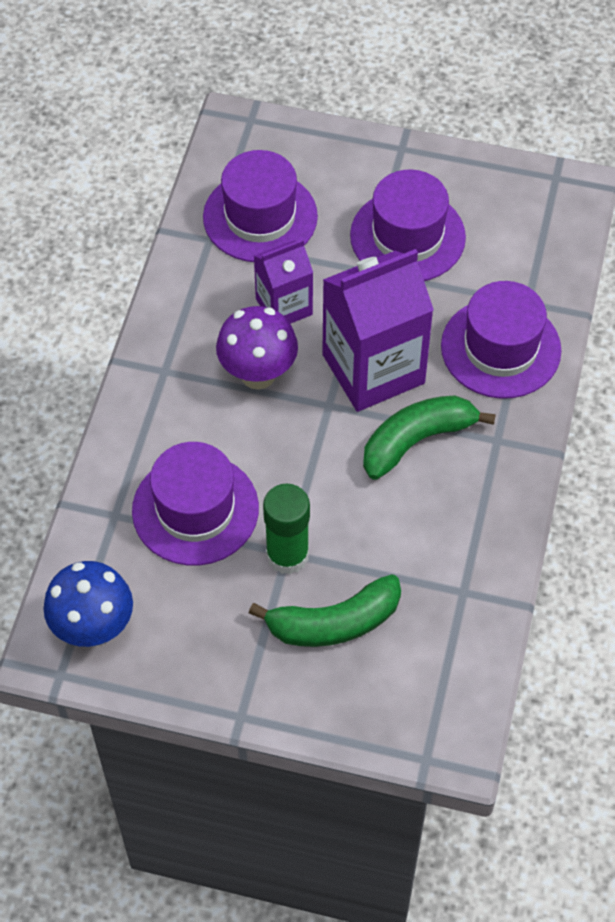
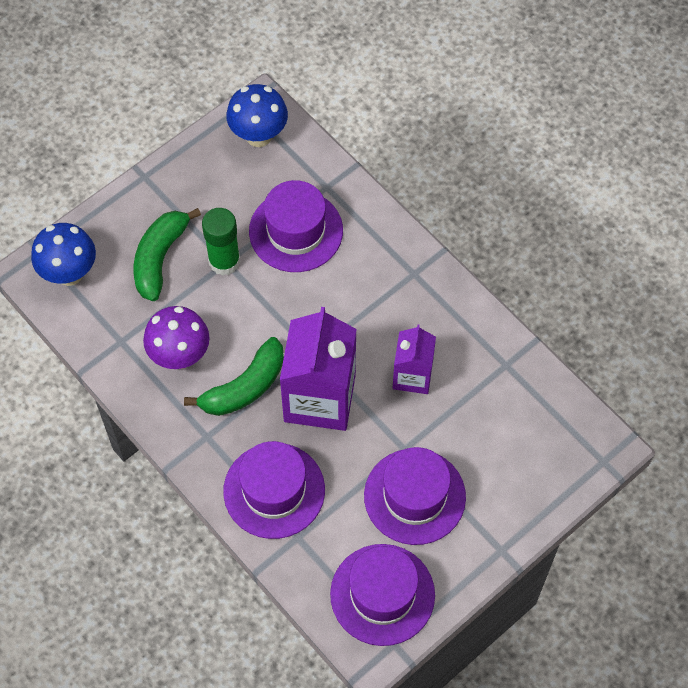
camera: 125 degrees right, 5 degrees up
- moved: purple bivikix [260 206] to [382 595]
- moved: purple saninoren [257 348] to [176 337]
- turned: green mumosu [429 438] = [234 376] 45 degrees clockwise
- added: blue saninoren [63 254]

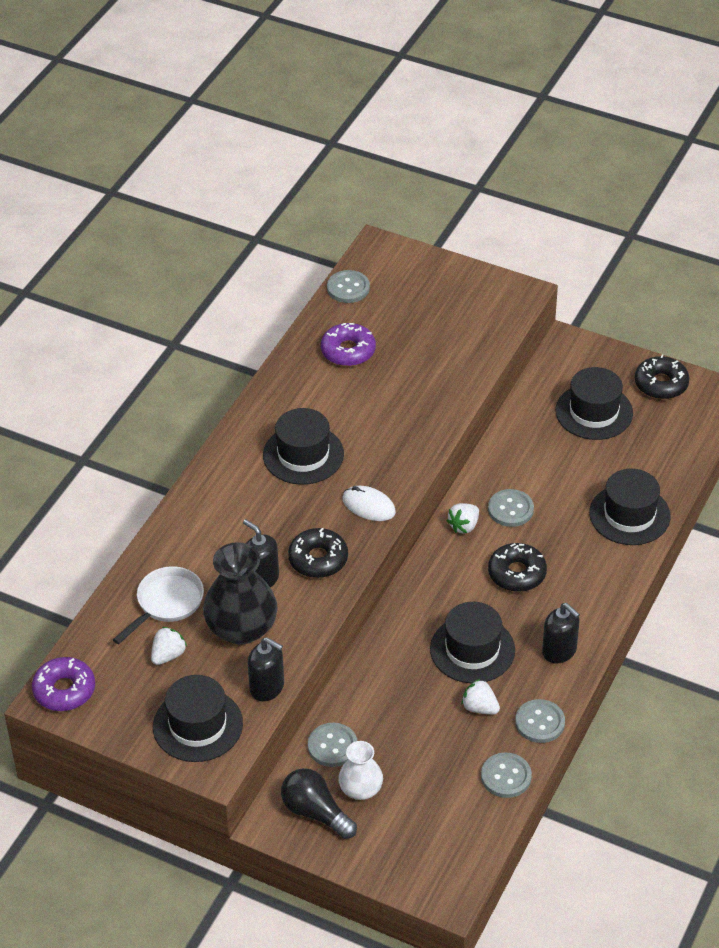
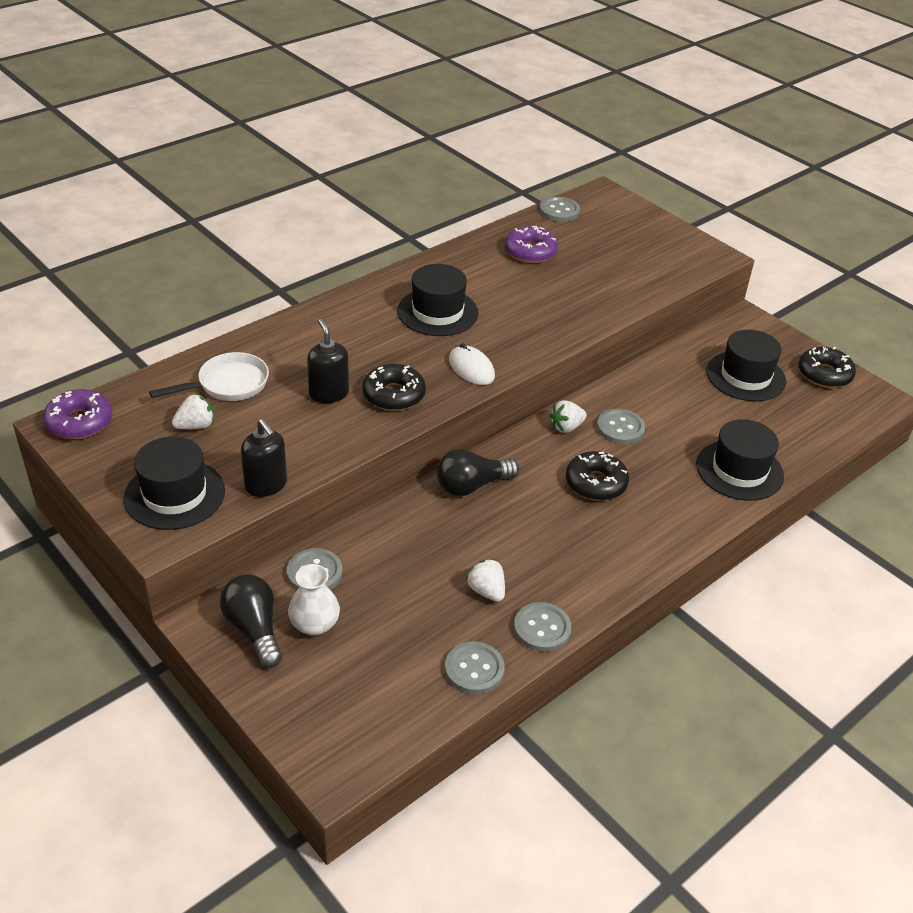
camera: 20 degrees right, 5 degrees down
- removed: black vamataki [240 593]
- removed: black bivikix [472 642]
- removed: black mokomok [561 633]
- added: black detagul [478 472]

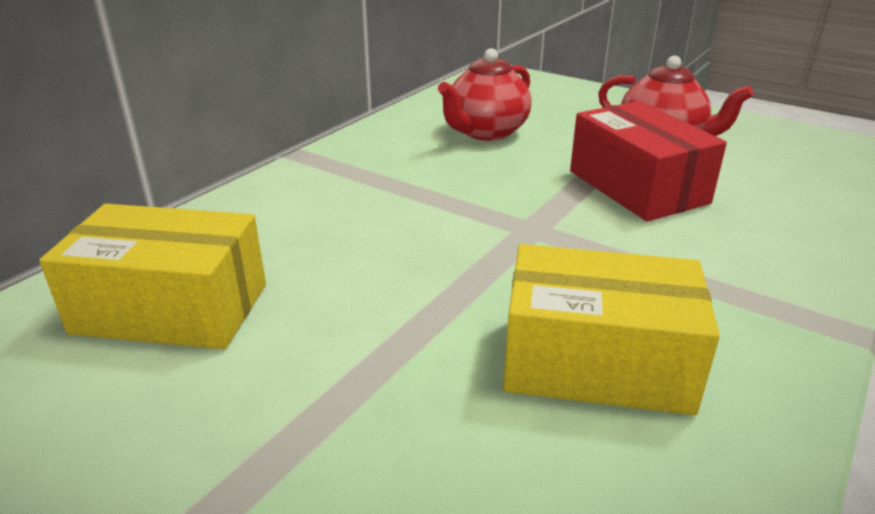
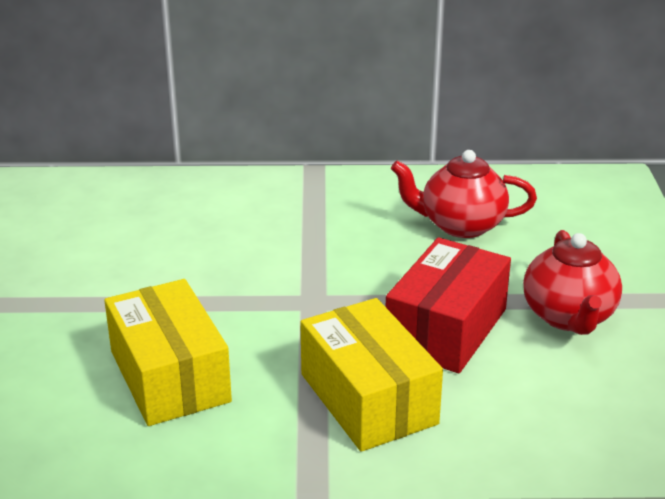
camera: 55 degrees right, 0 degrees up
- moved: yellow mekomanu [152 277] to [371 375]

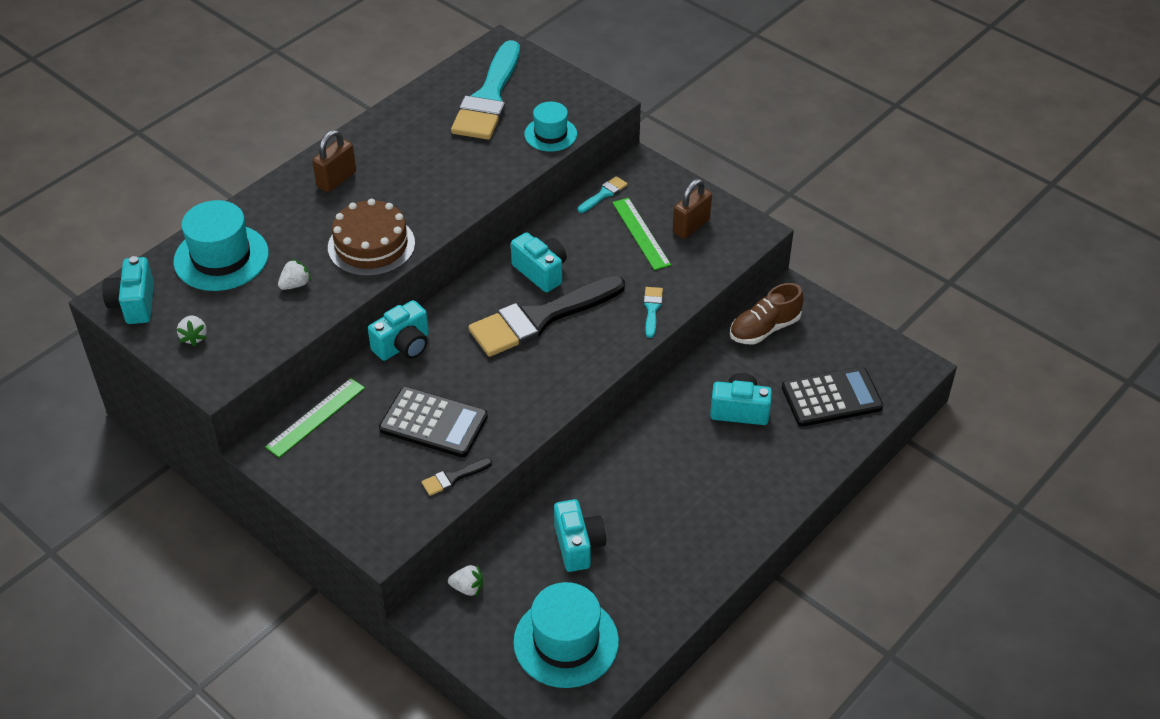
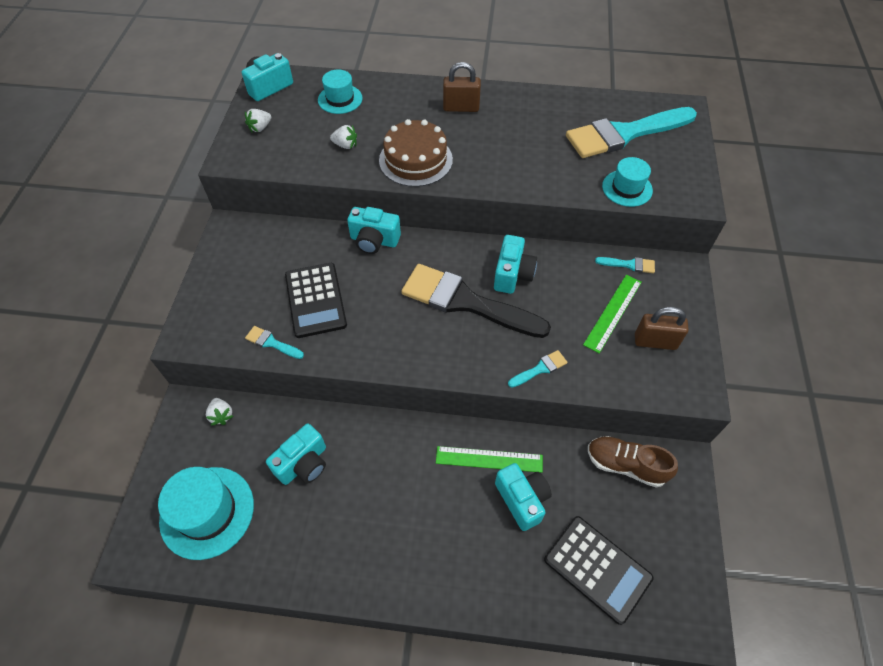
camera: 55 degrees right, 10 degrees up
- resized: turquoise bivikix [221 245] = [340 92] x0.61
- moved: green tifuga [315 418] to [489 459]
- recoloured: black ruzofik [457 477] to turquoise ruzofik [274 342]

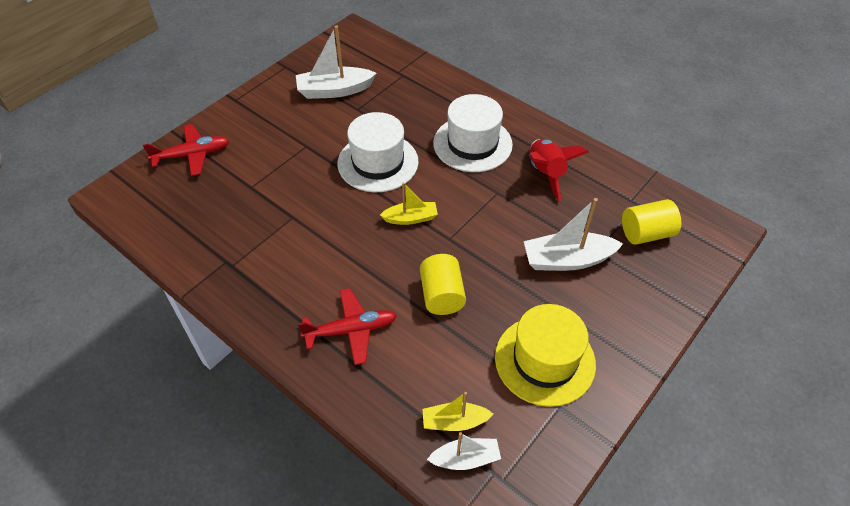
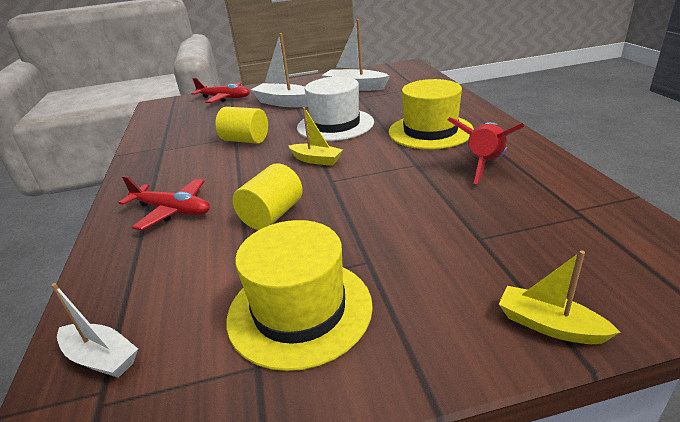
camera: 40 degrees right, 20 degrees down
- recoloured: white bivikix [473 133] to yellow bivikix [431 114]
- moved: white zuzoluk [573 234] to [279 70]
- moved: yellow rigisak [651 222] to [241 125]
- moved: yellow zuzoluk [457 411] to [559 297]

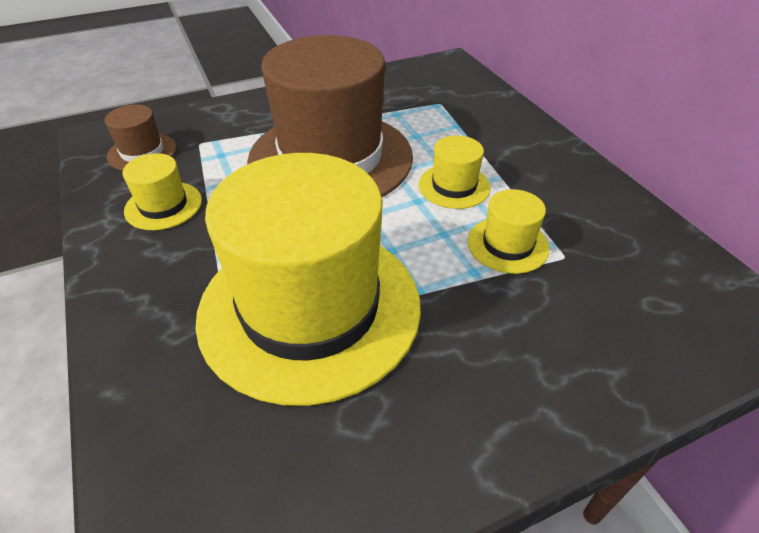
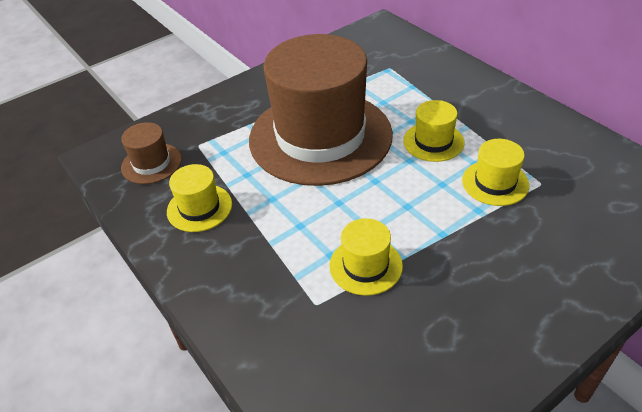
camera: 10 degrees left, 0 degrees up
- resized: yellow bivikix [308 279] = [366 257] x0.41

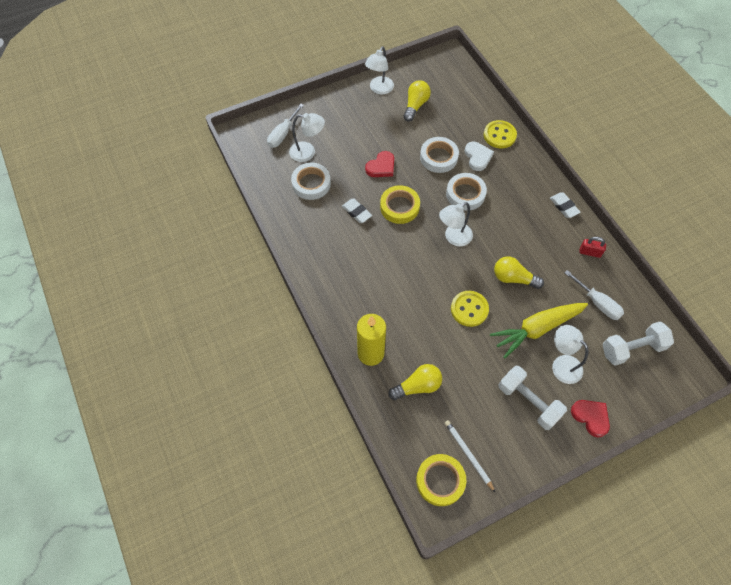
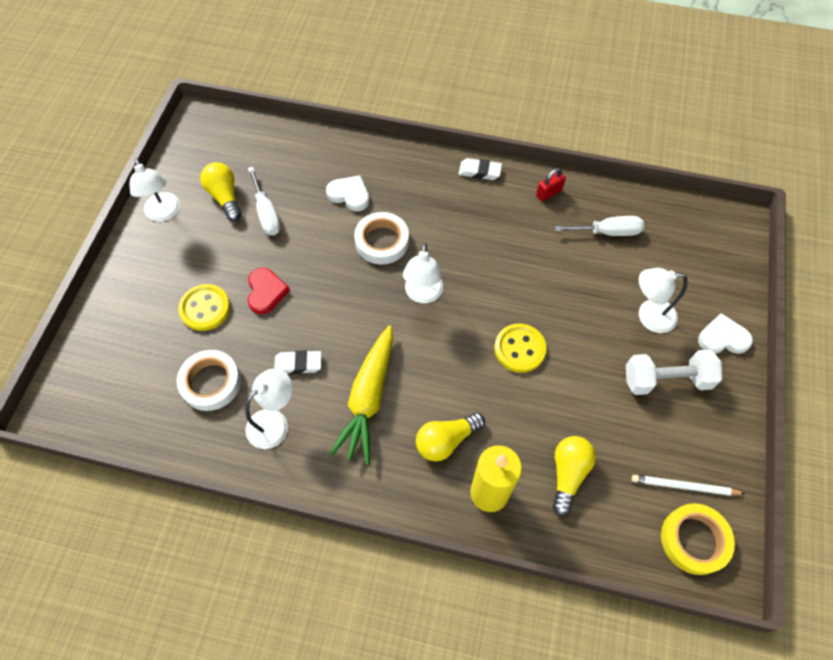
camera: 50 degrees left, 0 degrees up
- moved: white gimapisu [285 126] to [264 201]
- moved: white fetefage [307 137] to [269 408]
- moved: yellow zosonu [500 134] to [204 307]
- removed: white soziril [439 155]
- removed: yellow soziril [400 204]
- moved: yellow detagul [519 272] to [450 437]
- moved: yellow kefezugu [539 330] to [361 395]
- removed: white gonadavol [638 343]
- recoloured: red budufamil [590 418] to white budufamil [725 333]

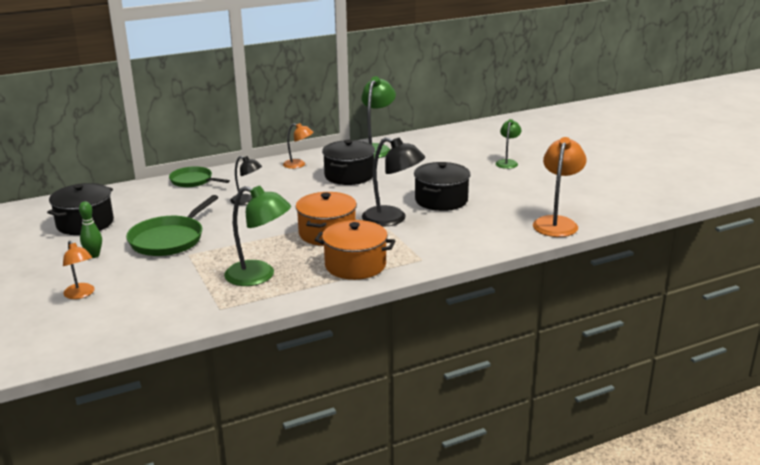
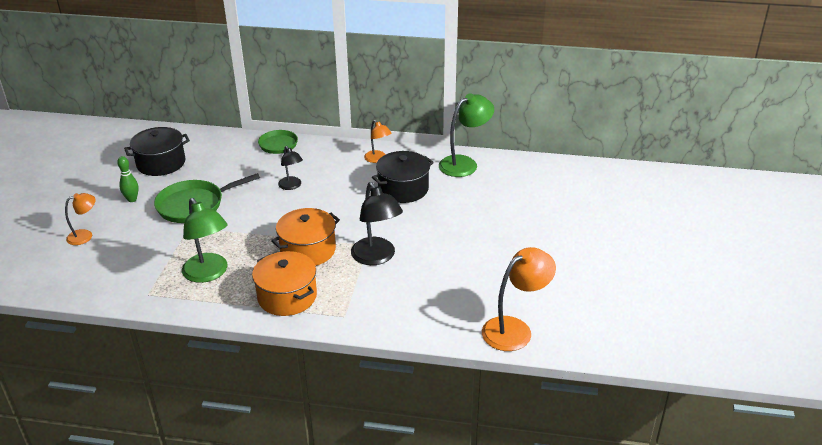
camera: 35 degrees right, 10 degrees up
- removed: green fetefage [509 144]
- removed: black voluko [442 186]
- turned: orange fetefage [79 270] = [80 219] 120 degrees counterclockwise

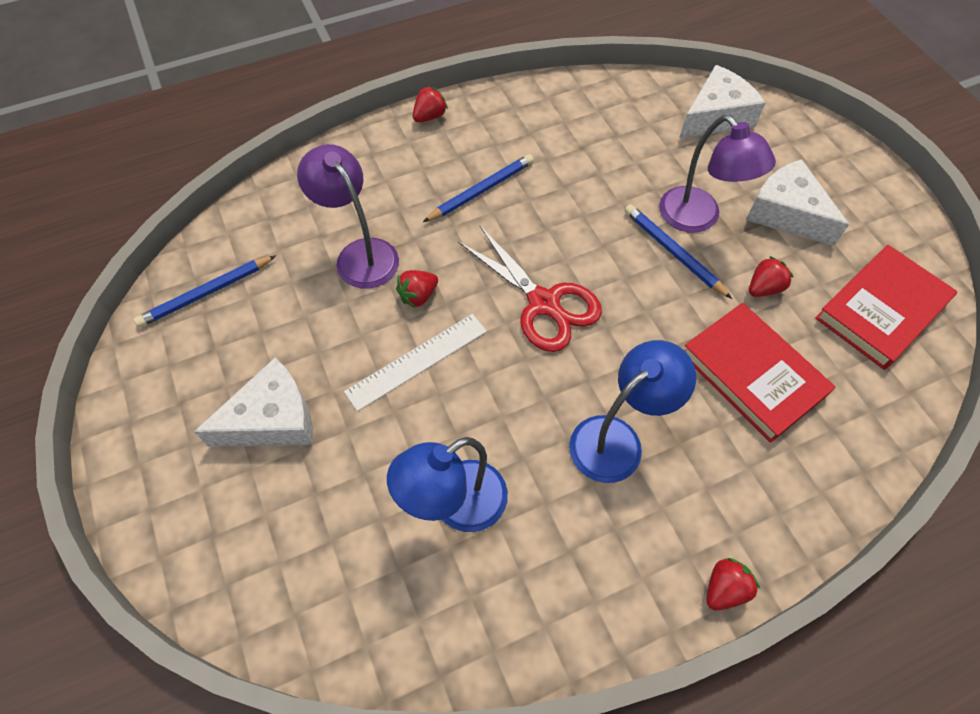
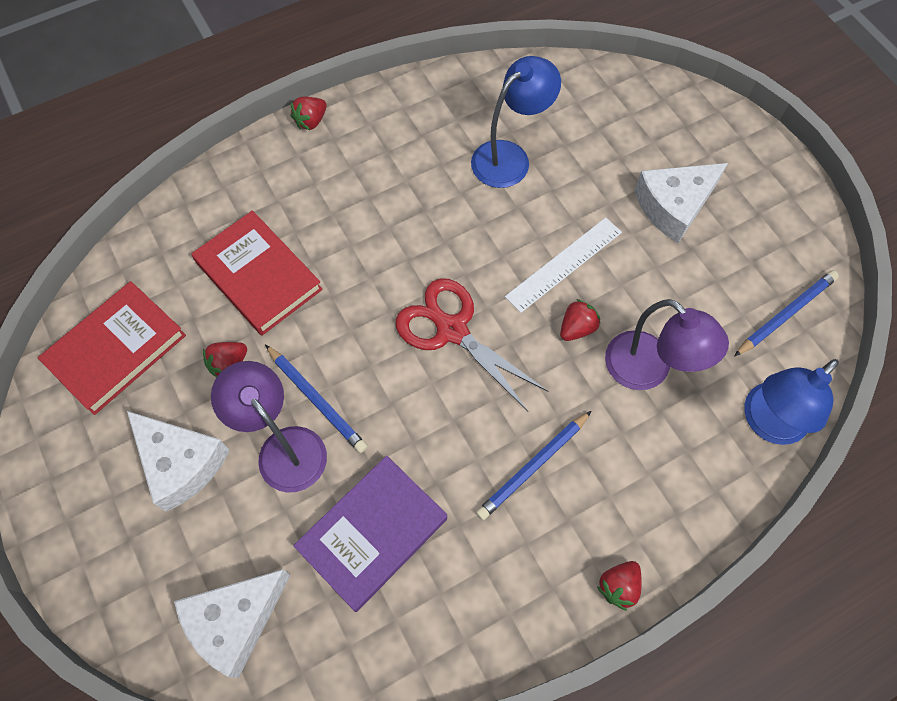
camera: 175 degrees right, 5 degrees up
- moved: blue fetefage [632 411] to [791 402]
- added: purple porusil [370 534]

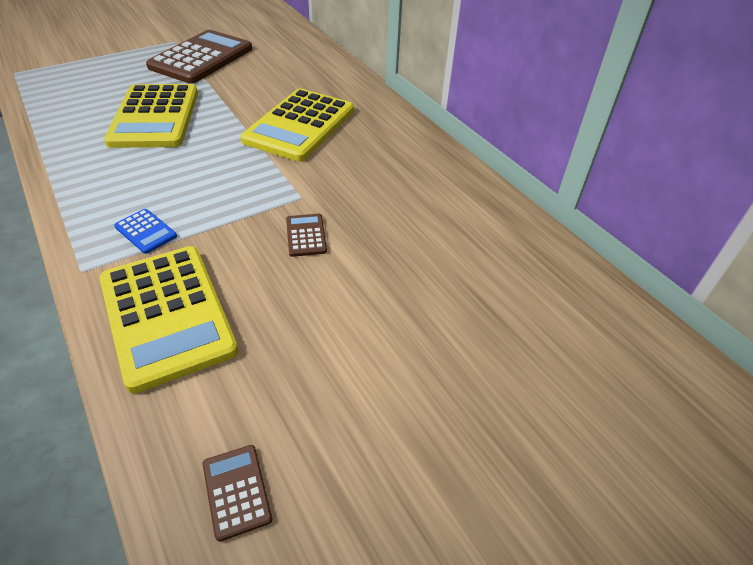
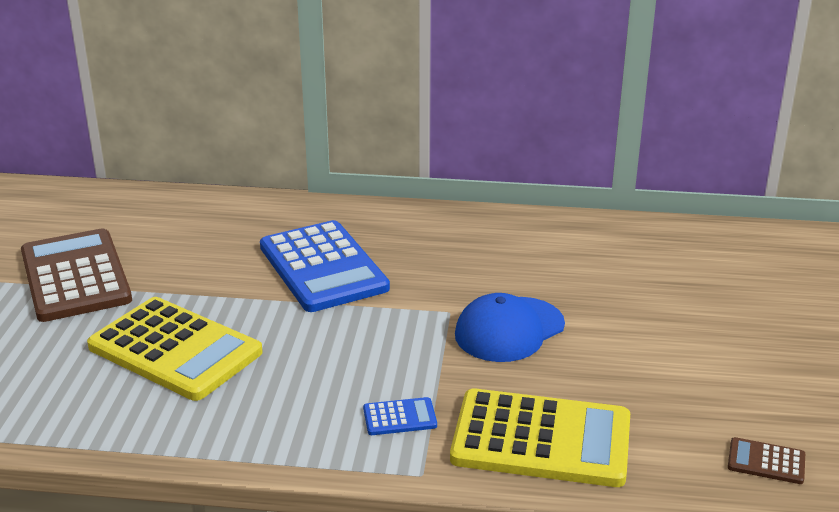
camera: 50 degrees left, 15 degrees down
- recoloured: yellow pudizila [297 125] to blue pudizila [325 266]
- replaced: brown pudizila [306 235] to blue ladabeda [510 327]

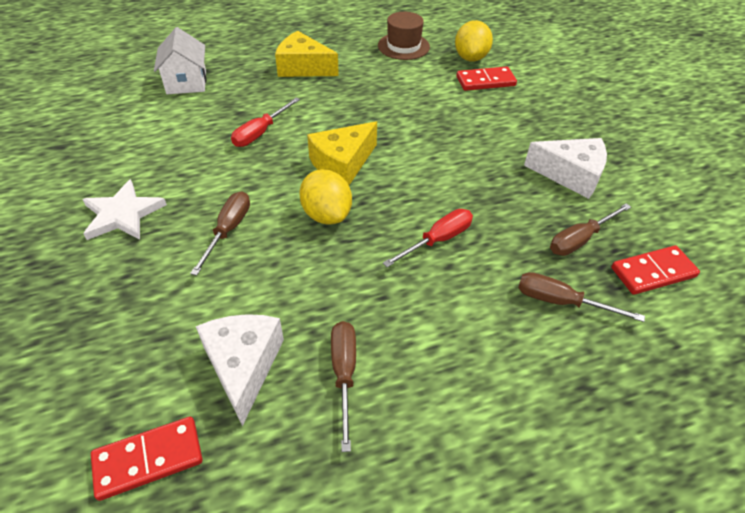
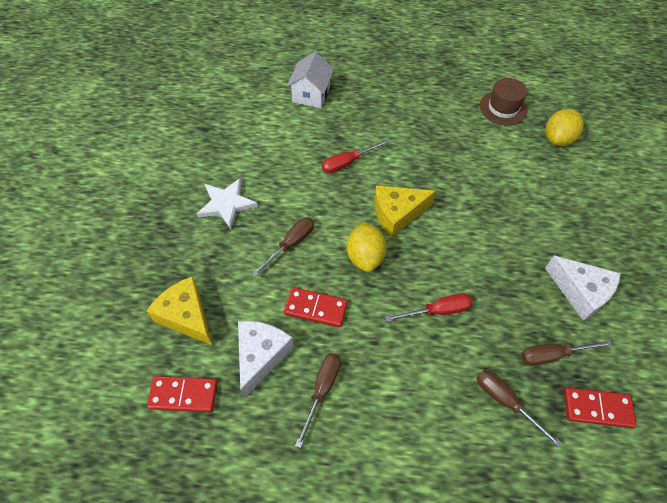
camera: 25 degrees right, 10 degrees up
- moved: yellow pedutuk [307 54] to [179 311]
- moved: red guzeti [486 78] to [316 307]

